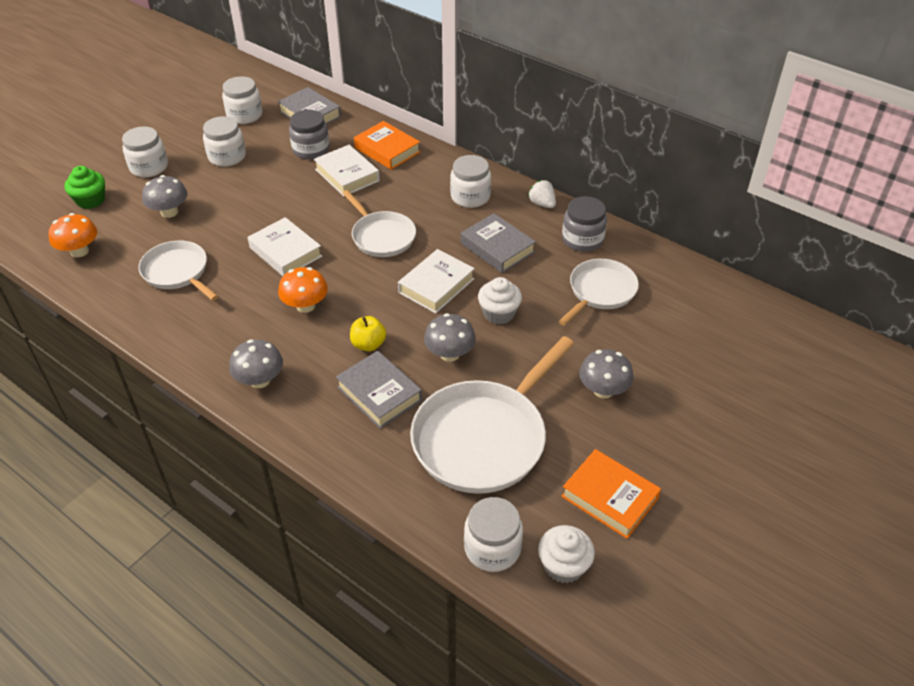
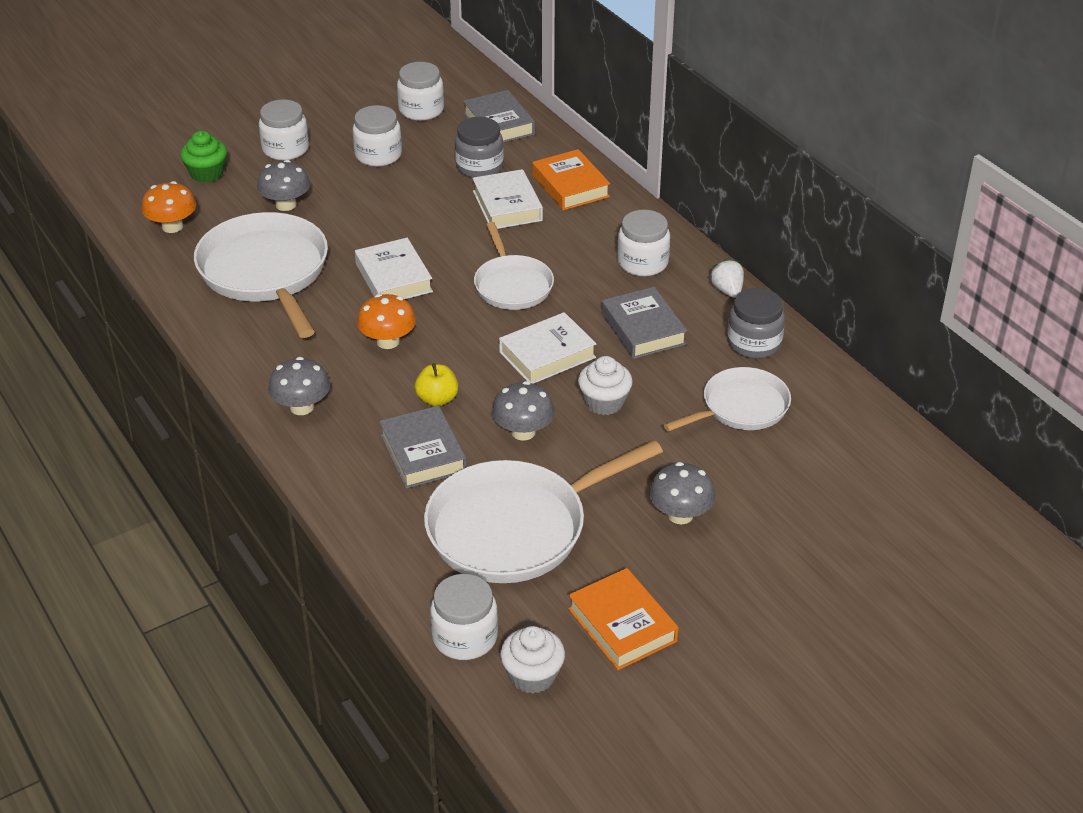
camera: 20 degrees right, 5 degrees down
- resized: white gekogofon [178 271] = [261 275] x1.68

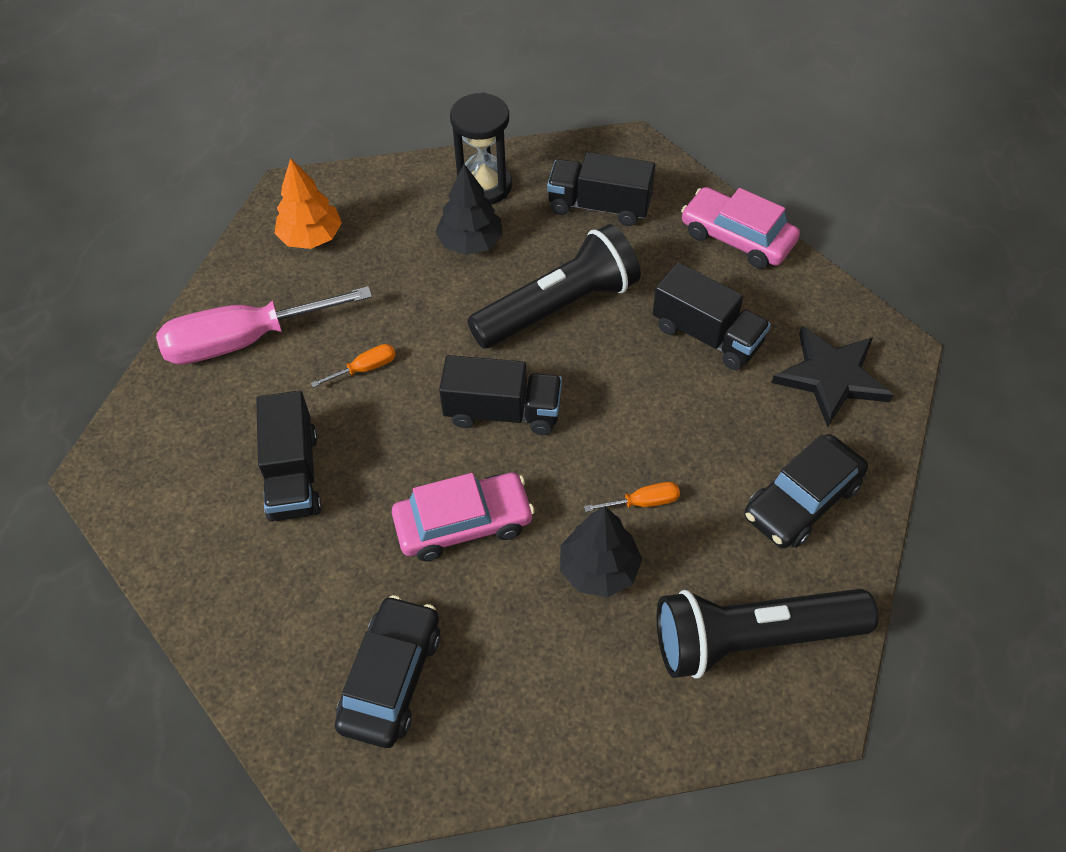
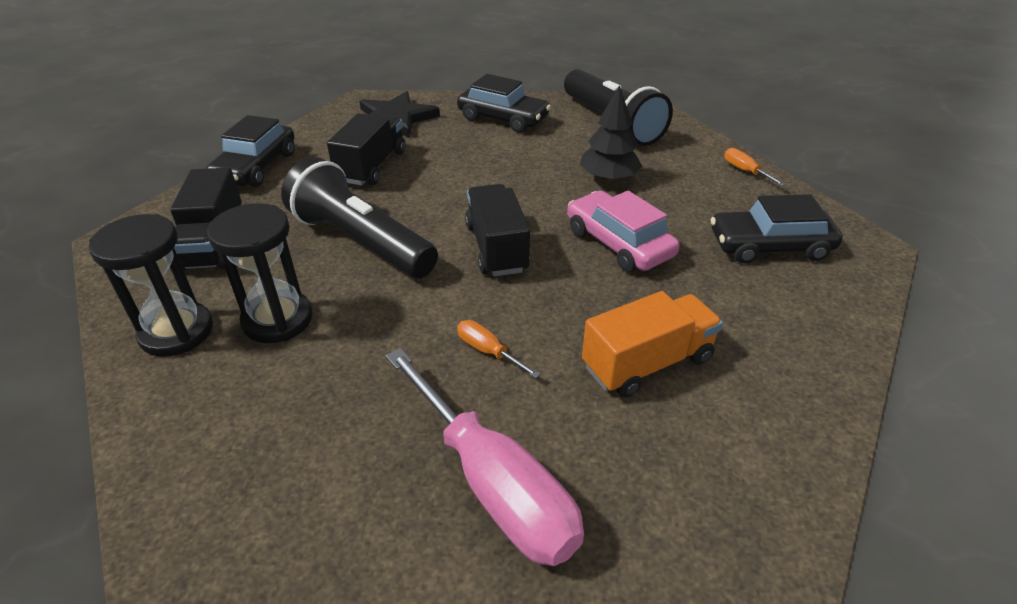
camera: 110 degrees left, 15 degrees down
- removed: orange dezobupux [308 203]
- replaced: black dezobupux [469 209] to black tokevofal [260 273]
- recoloured: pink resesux [740 228] to black resesux [250 151]
- recoloured: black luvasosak [289 456] to orange luvasosak [652 344]
- moved: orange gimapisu [632 497] to [755 167]

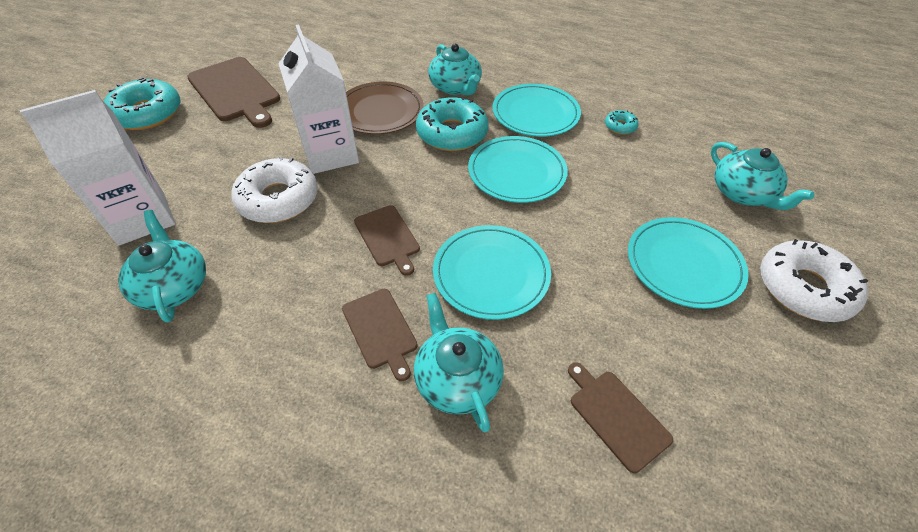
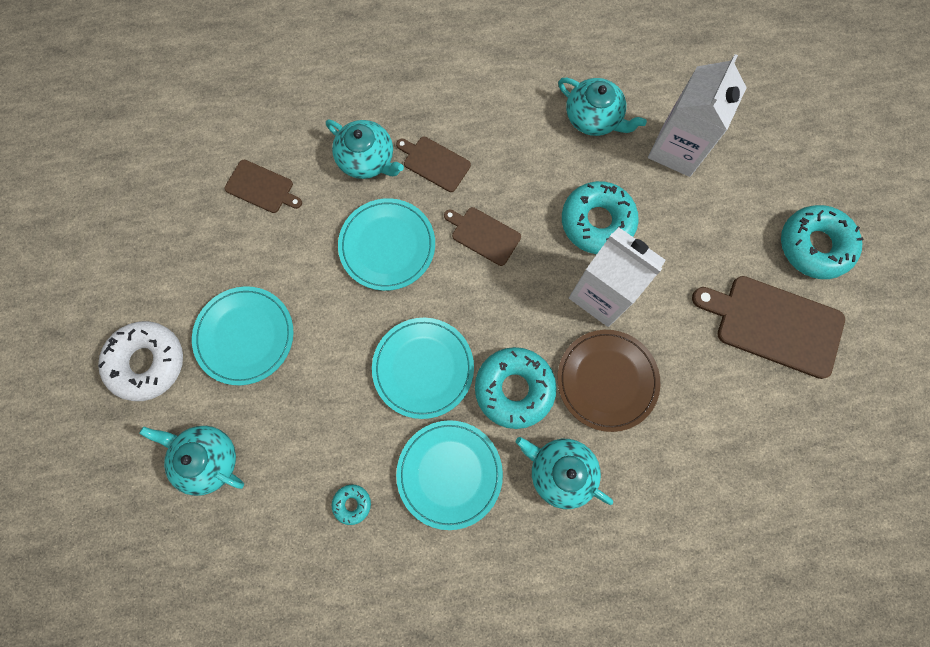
camera: 150 degrees right, 25 degrees up
- recoloured: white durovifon [274 189] to turquoise durovifon [600 217]

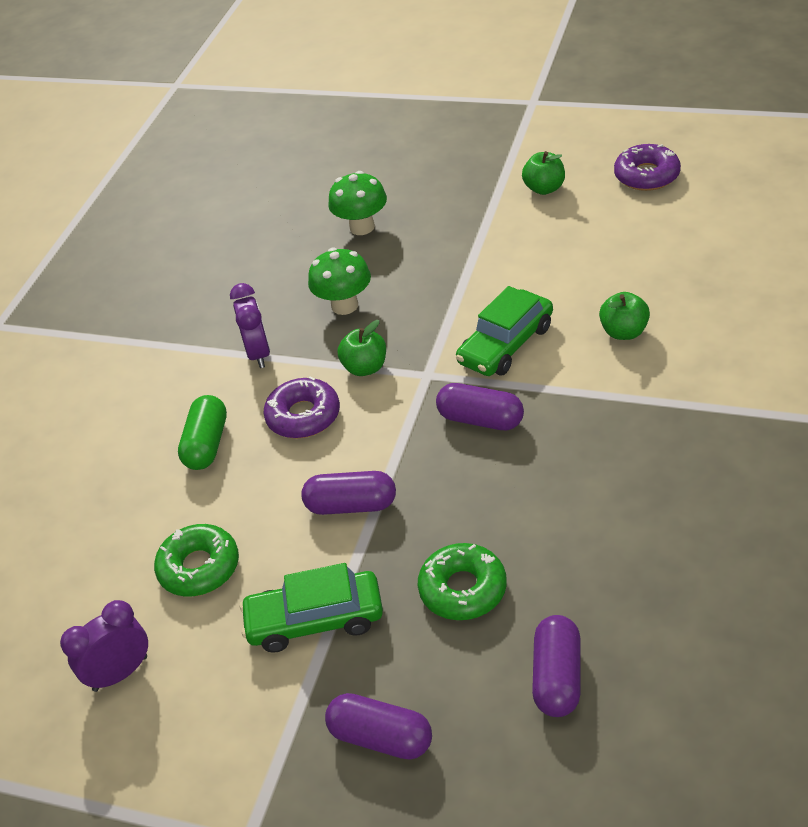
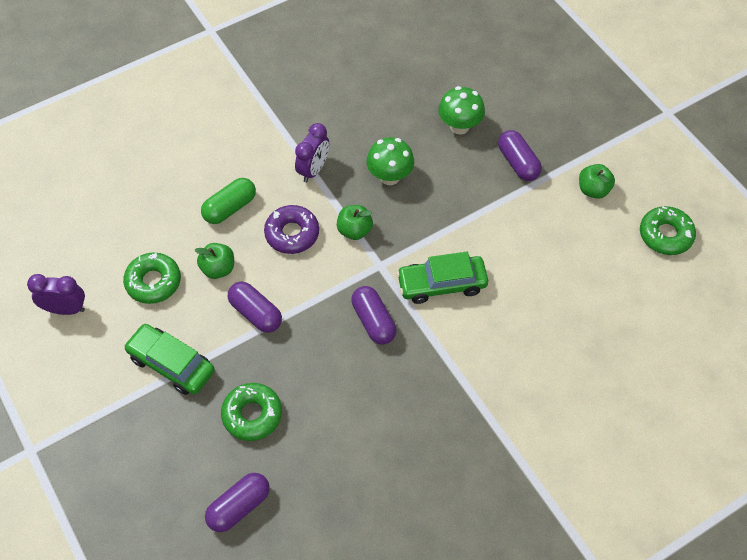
camera: 35 degrees right, 15 degrees up
- recoloured: purple durovifon [647 167] to green durovifon [668 230]
- moved: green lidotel [624 316] to [214 261]
- moved: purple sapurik [378 726] to [520 155]

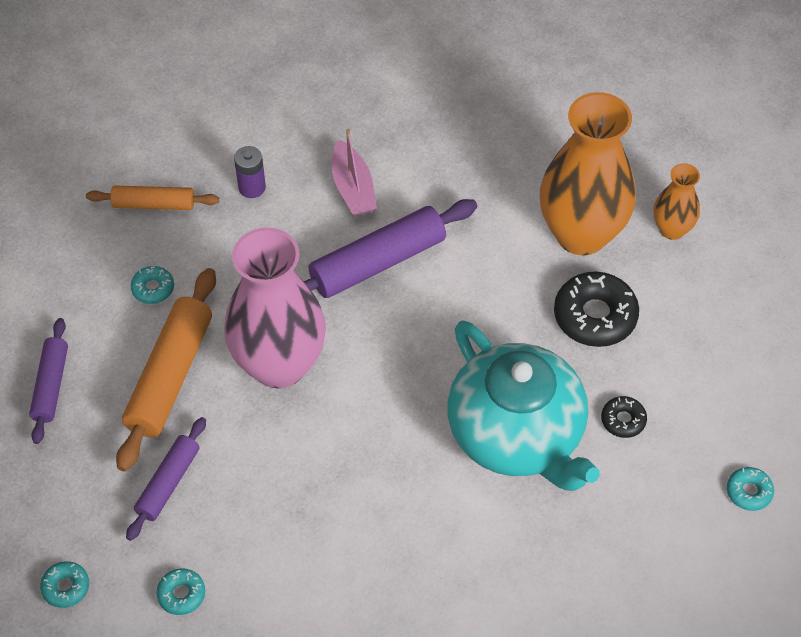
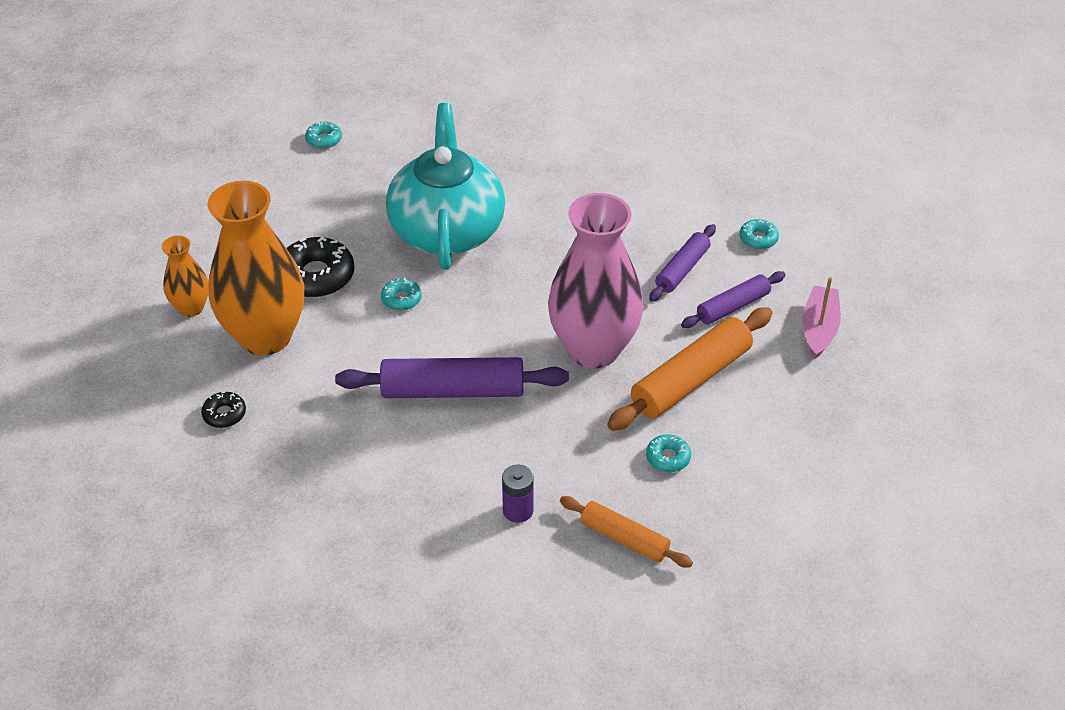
camera: 150 degrees left, 10 degrees down
- moved: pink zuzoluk [354 172] to [821 318]
- moved: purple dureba [48 381] to [682 263]
- moved: black durovifon [624 417] to [223 410]
- moved: turquoise durovifon [64 584] to [401 294]

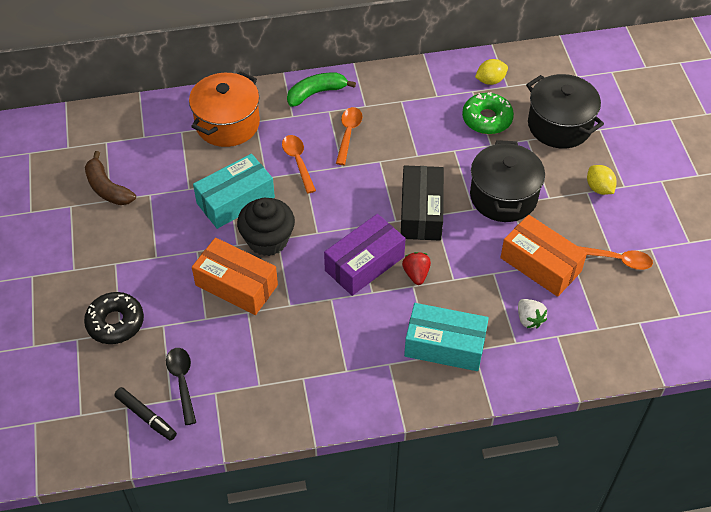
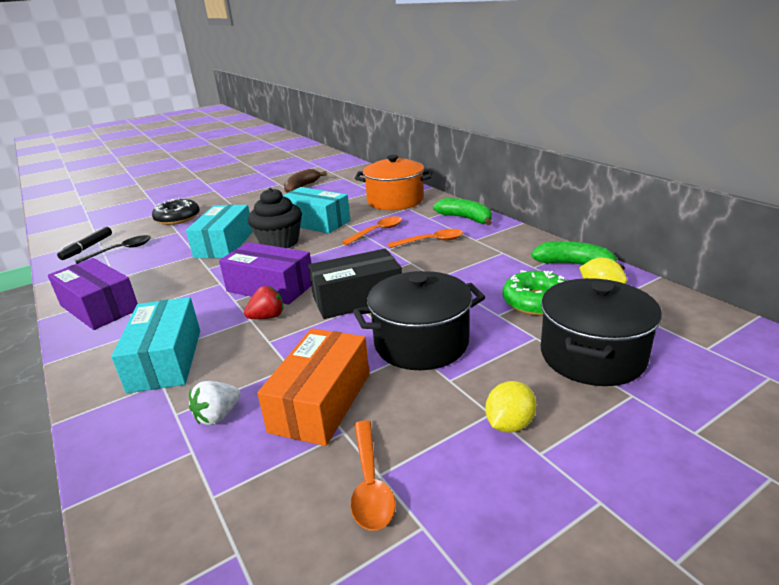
camera: 70 degrees right, 25 degrees down
- recoloured: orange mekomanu [235 276] to turquoise mekomanu [219 231]
- added: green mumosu [578 256]
- added: purple mekomanu [93 294]

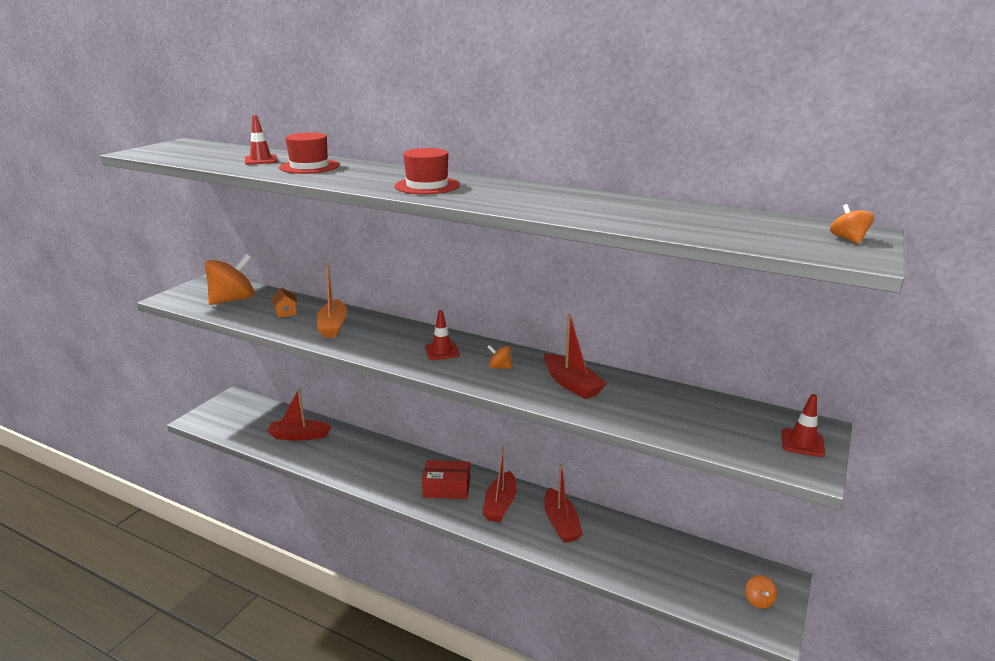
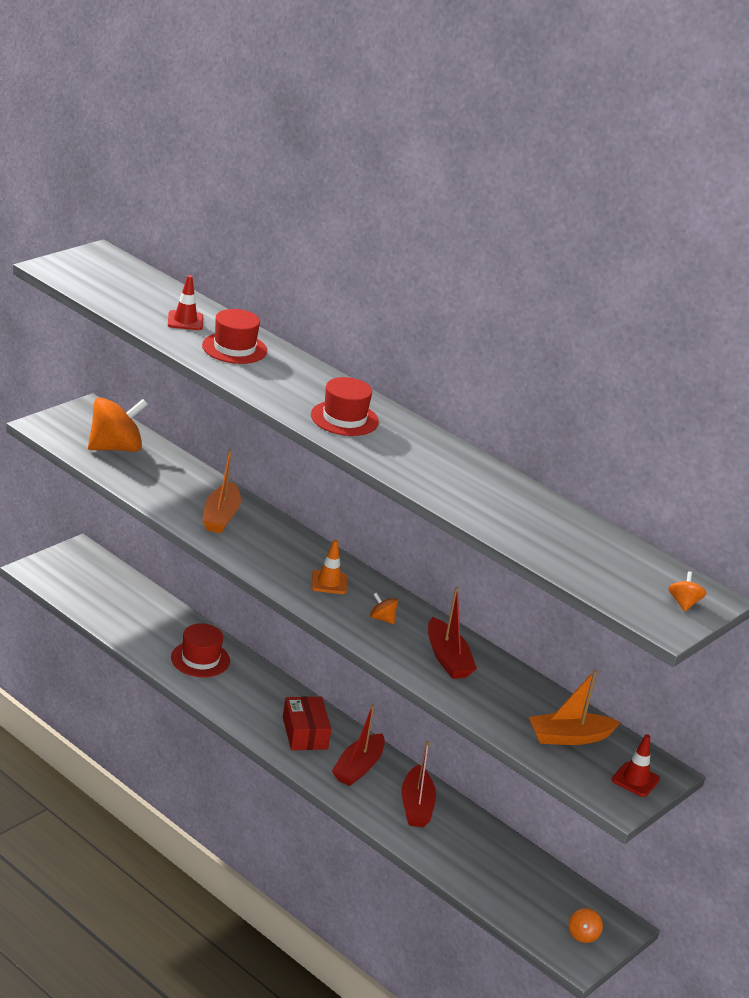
camera: 10 degrees right, 5 degrees up
- removed: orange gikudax [284 303]
- recoloured: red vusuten [442 335] to orange vusuten [329 567]
- removed: red zuzoluk [299 414]
- turned: red mekomanu [446 479] = [307 723] 60 degrees clockwise
- added: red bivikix [200 650]
- added: orange zuzoluk [575 707]

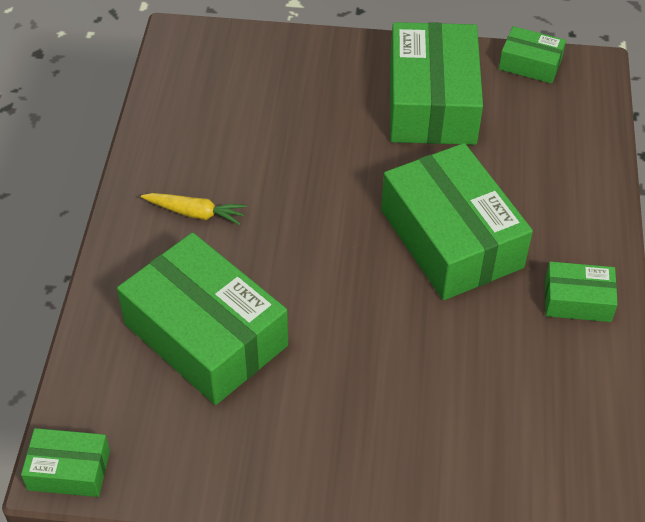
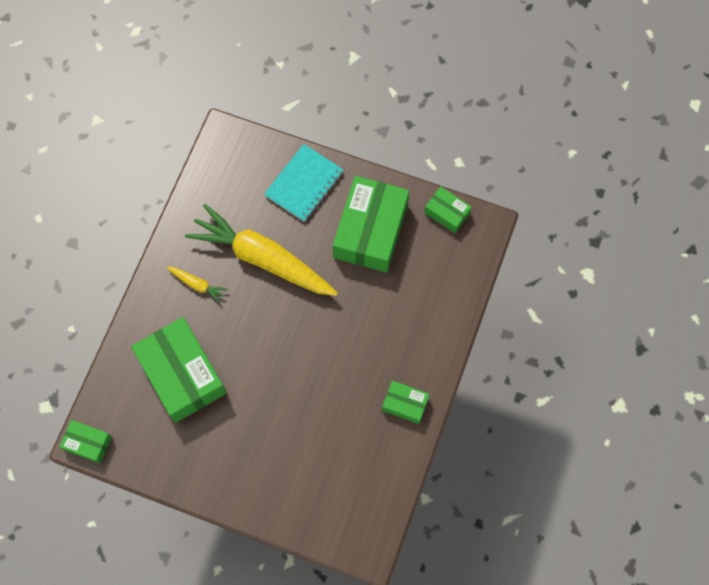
camera: 15 degrees right, 20 degrees up
- removed: green mekomanu [457 221]
- added: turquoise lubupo [304 183]
- added: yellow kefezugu [261 250]

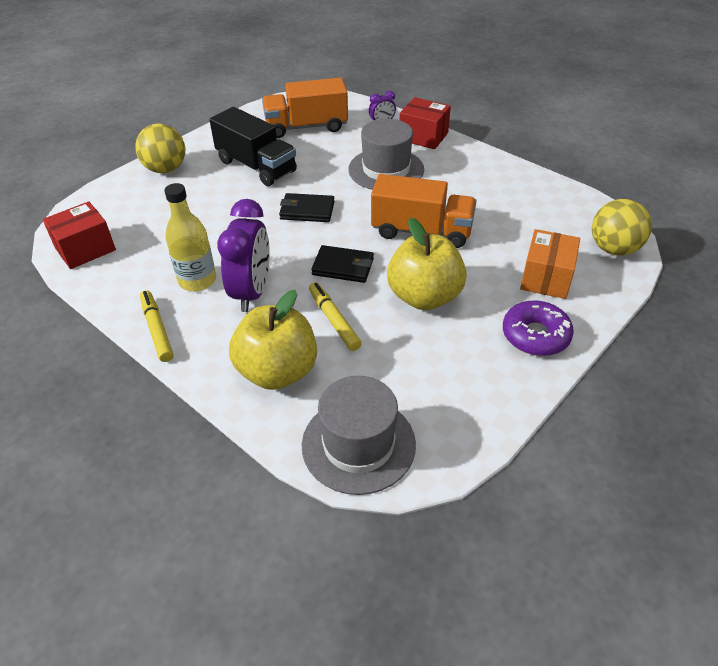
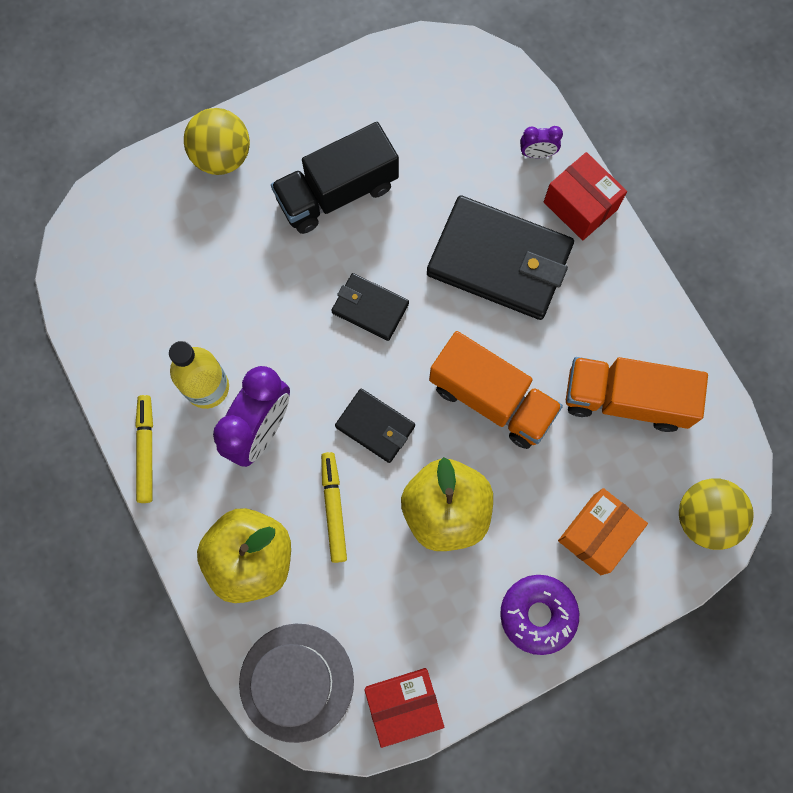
camera: 20 degrees right, 30 degrees up
- moved: orange luvasosak [305 108] to [637 394]
- turned: black luvasosak [253 146] = [335 178] 90 degrees clockwise
- replaced: grey bivikix [386 154] to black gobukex [500 257]
- moved: red mekomanu [79 235] to [404 708]

